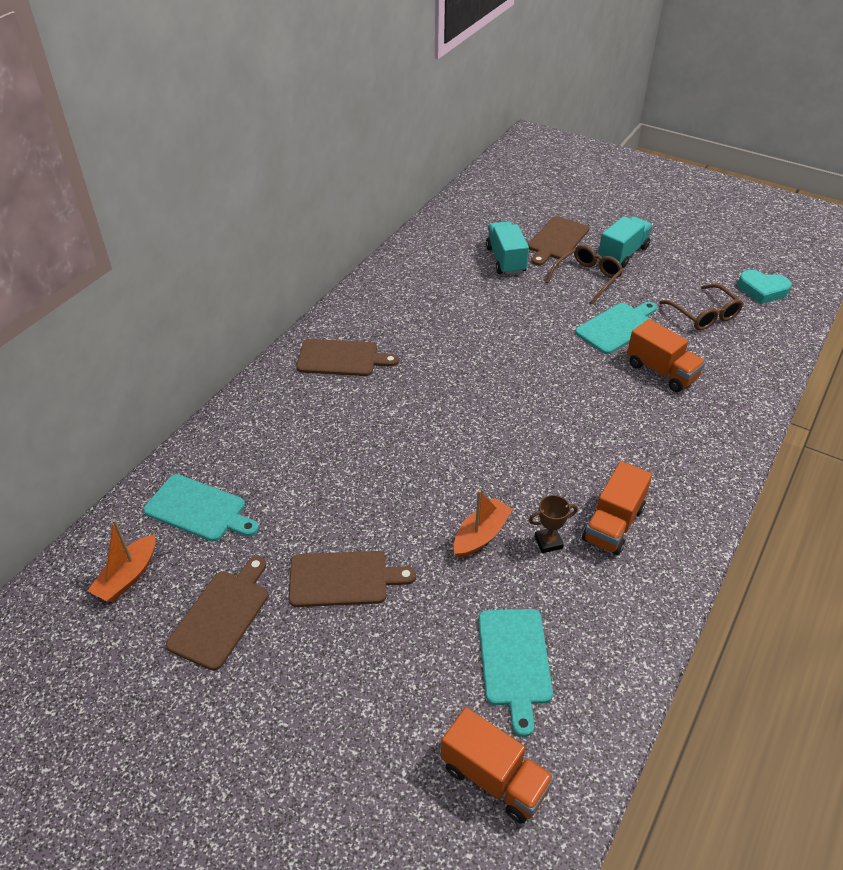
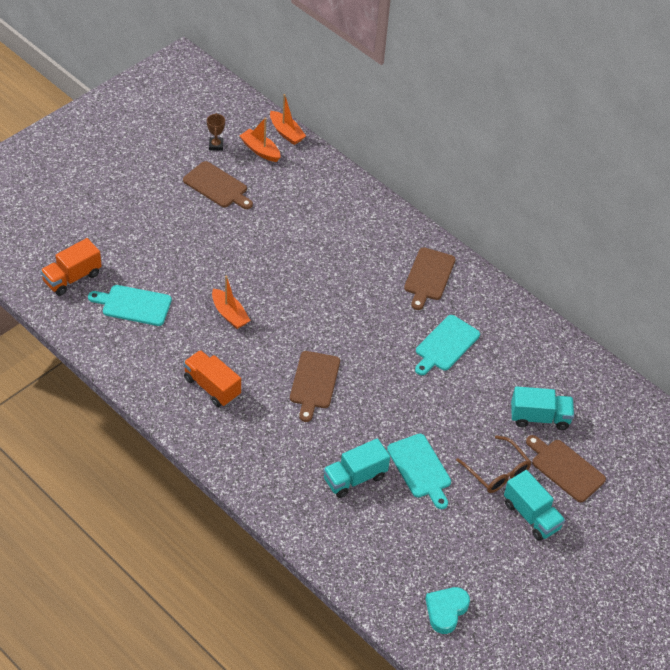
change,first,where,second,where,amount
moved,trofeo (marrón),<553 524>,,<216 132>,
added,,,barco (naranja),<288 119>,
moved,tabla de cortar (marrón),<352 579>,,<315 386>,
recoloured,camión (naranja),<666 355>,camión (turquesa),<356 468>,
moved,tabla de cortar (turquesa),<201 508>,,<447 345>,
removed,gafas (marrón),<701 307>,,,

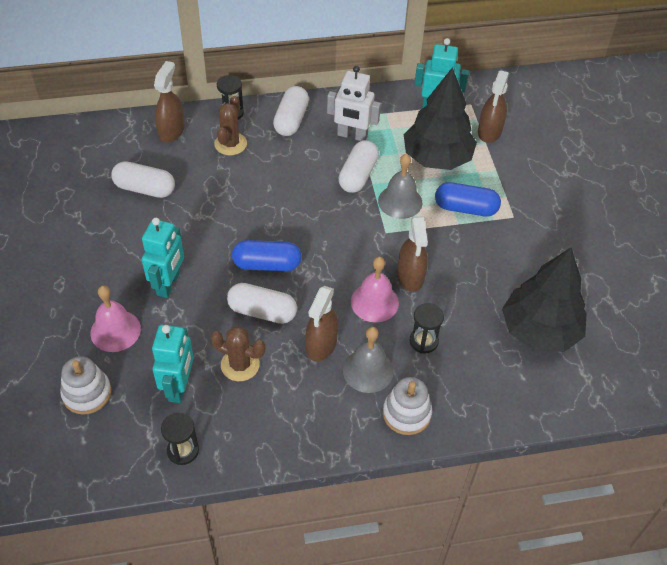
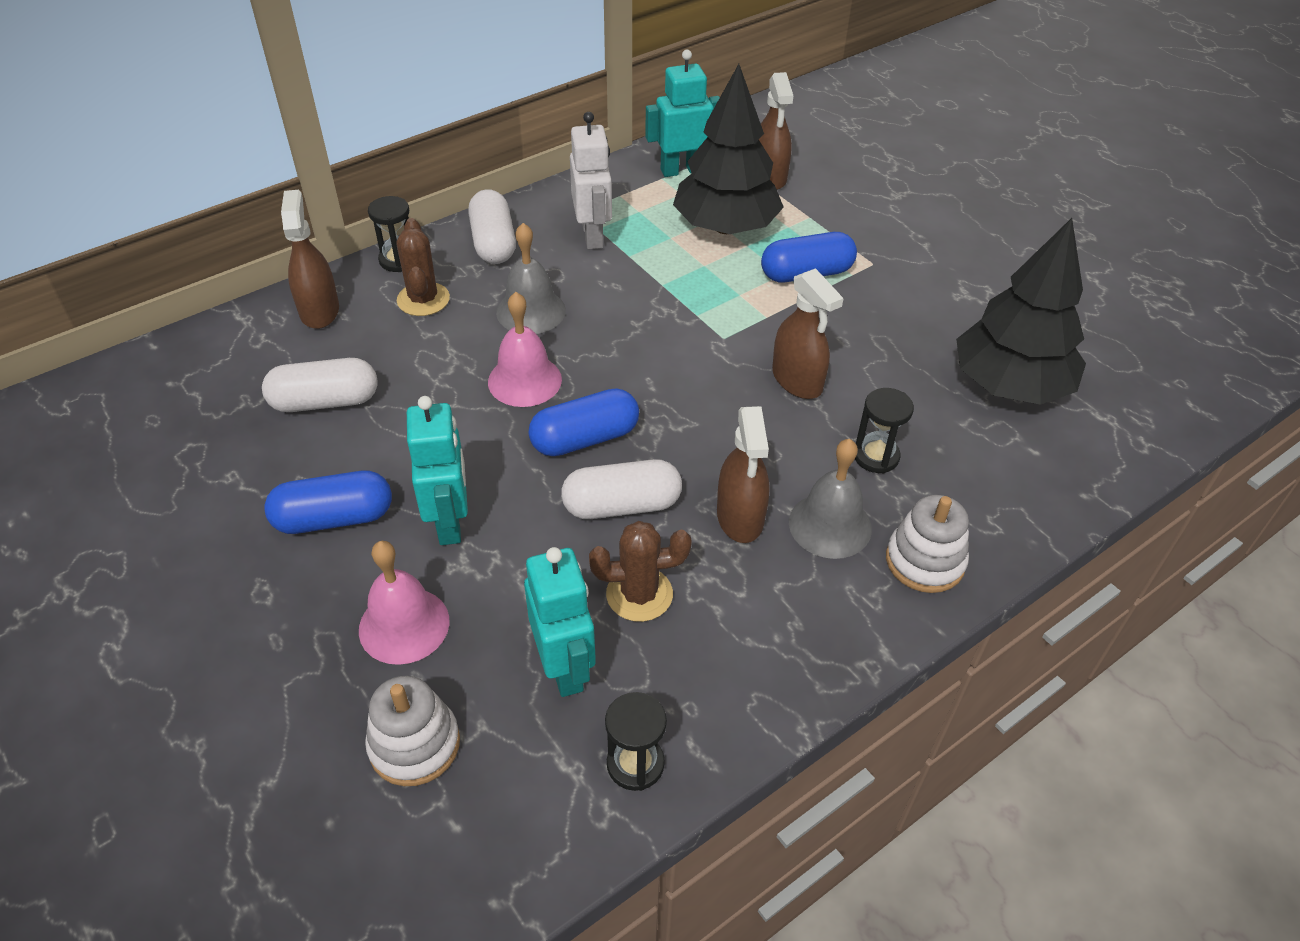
change,first,where,second,where,amount
added,,,cápsula (azul),<328 502>,
moved,campana (rosa),<375 290>,,<525 349>,
moved,campana (gris),<400 186>,,<531 278>,
turned,robot (blanco),<354 103>,,<591 180>,90 degrees counterclockwise
removed,cápsula (blanco),<358 166>,,,

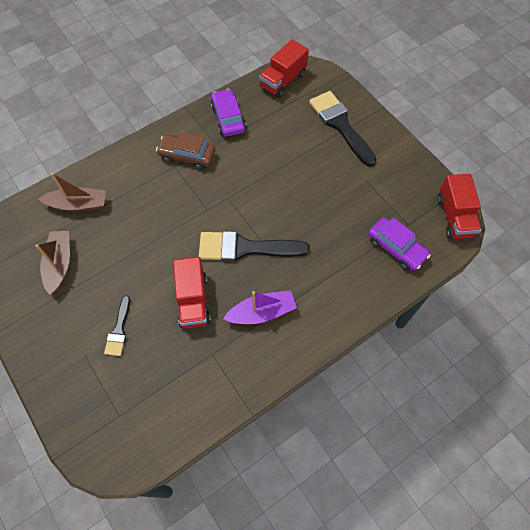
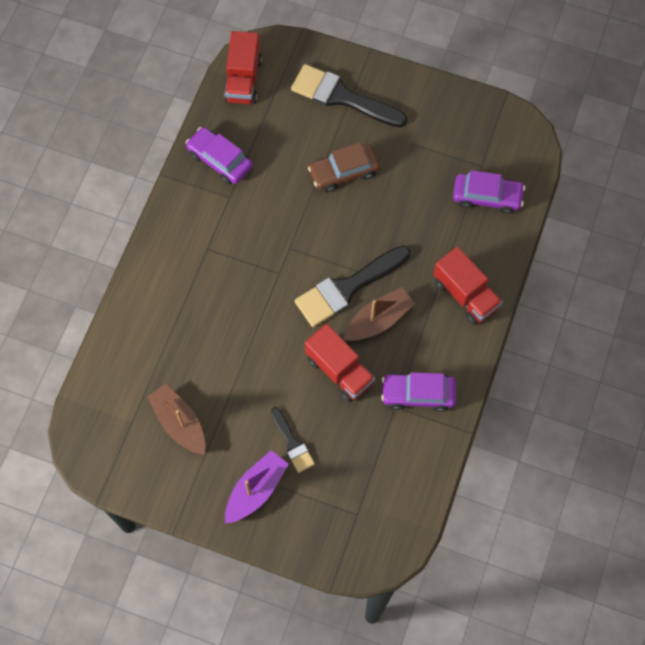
change,first,where,second,where,amount
moved,barco (morado),<260 307>,,<257 487>,
moved,coche (marrón),<186 151>,,<344 167>,
moved,barco (marrón),<72 192>,,<379 314>,
added,,,coche (morado),<418 392>,
moved,camión (rojo),<459 206>,,<468 286>,

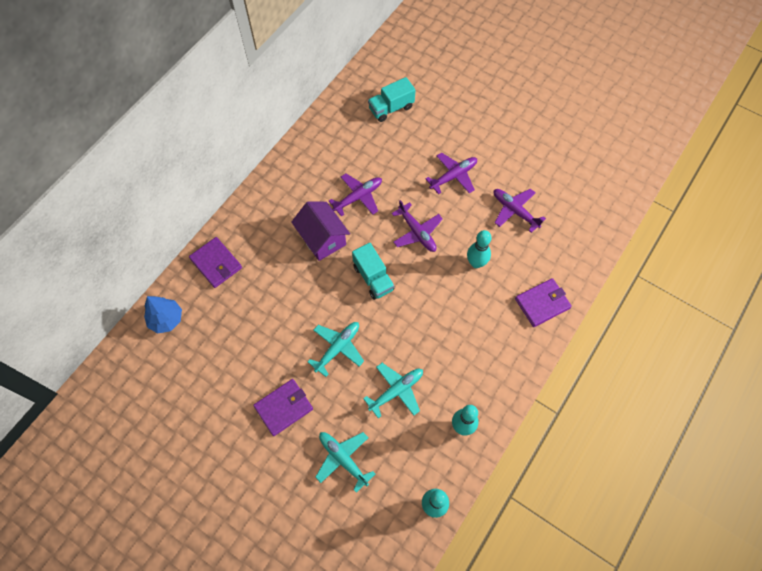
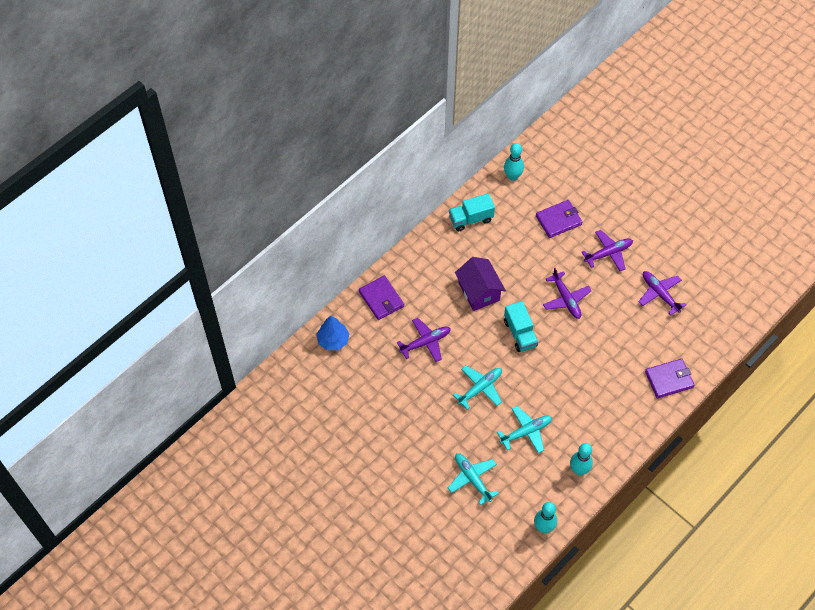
change,first,where,second,where,amount
moved,avión (morado),<355 195>,,<424 340>,
moved,camión (turquesa),<392 99>,,<472 212>,
moved,bolo (turquesa),<479 249>,,<514 162>,
moved,cartera (morado),<283 407>,,<559 219>,

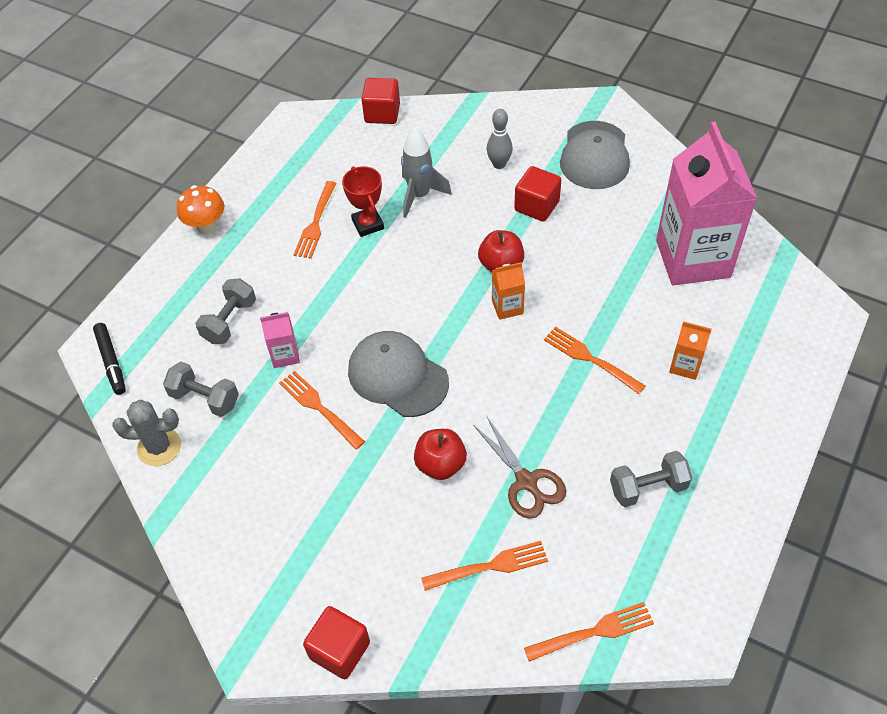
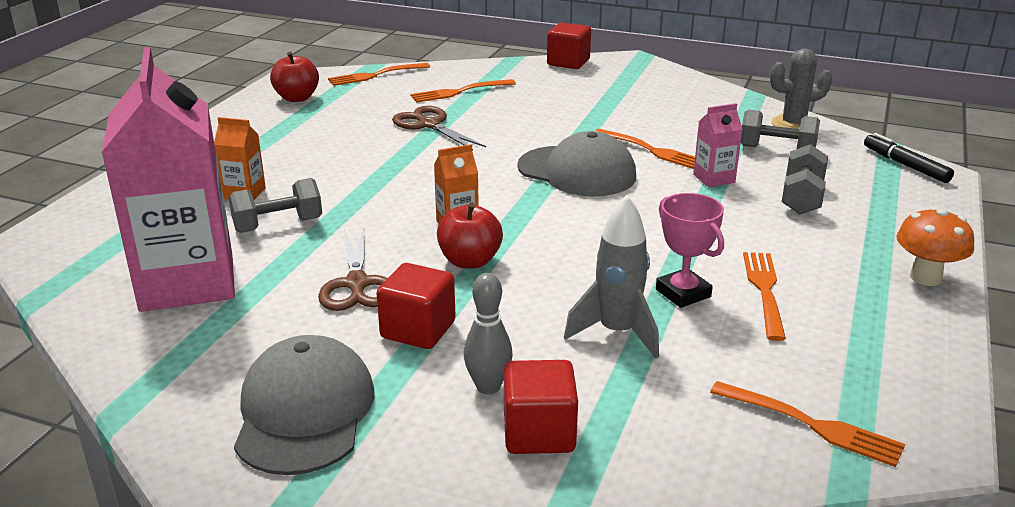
change,first,where,second,where,amount
moved,mancuerna (gris),<651 479>,,<275 205>,
moved,manzana (rojo),<440 454>,,<294 77>,
added,,,tijeras (marrón),<352 270>,
moved,cubo (rojo),<381 101>,,<541 407>,
recoloured,trofeo (rojo),<363 201>,trofeo (rosa),<690 250>,
moved,tenedor (naranja),<594 360>,,<807 424>,

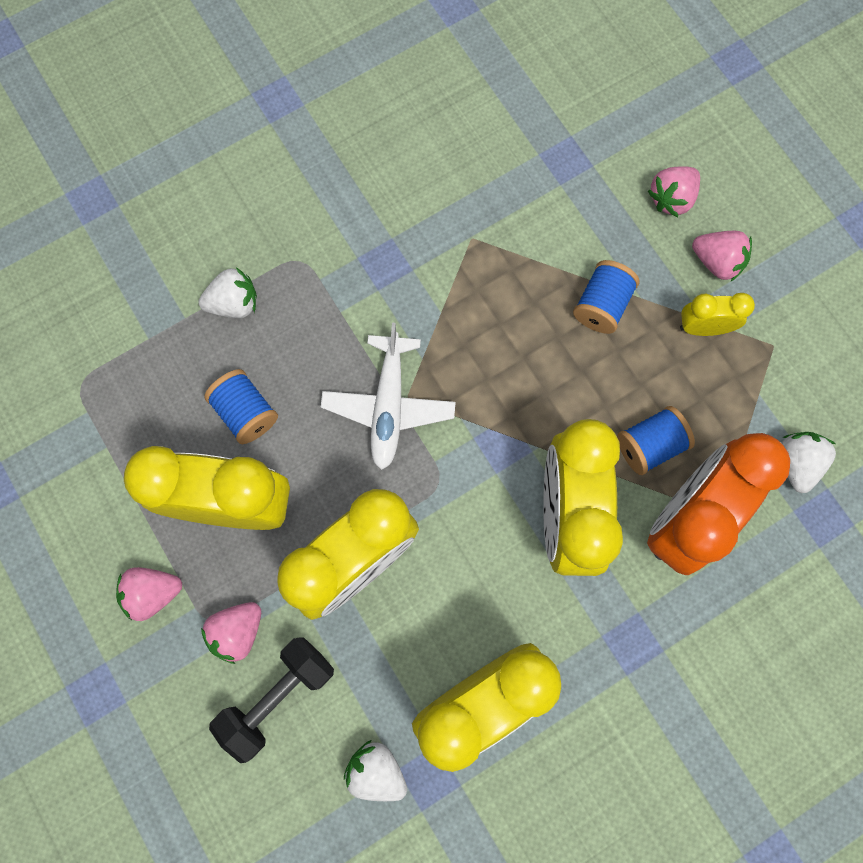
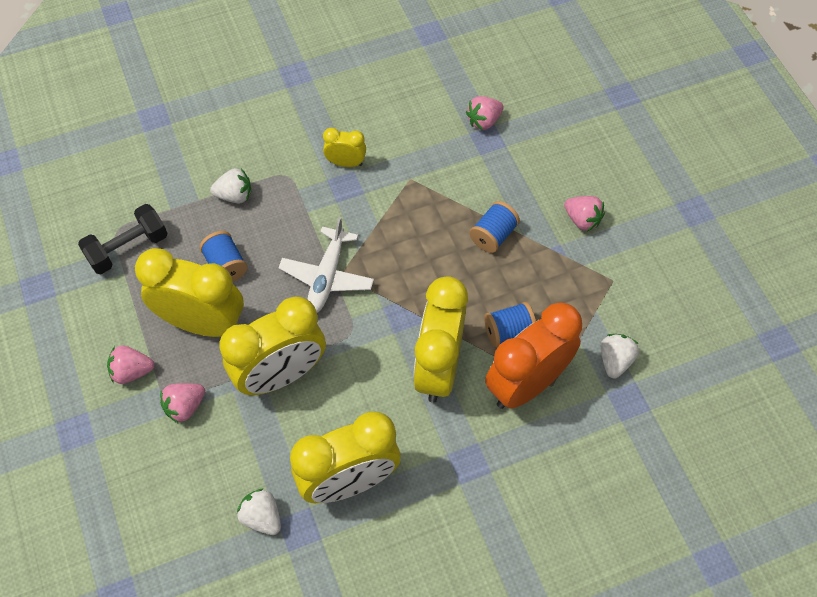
change,first,where,second,where,amount
moved,mancuerna (negro),<271 700>,,<123 239>,
moved,despertador (amarillo),<717 314>,,<344 147>,
moved,fresa (rosa),<674 191>,,<484 113>,

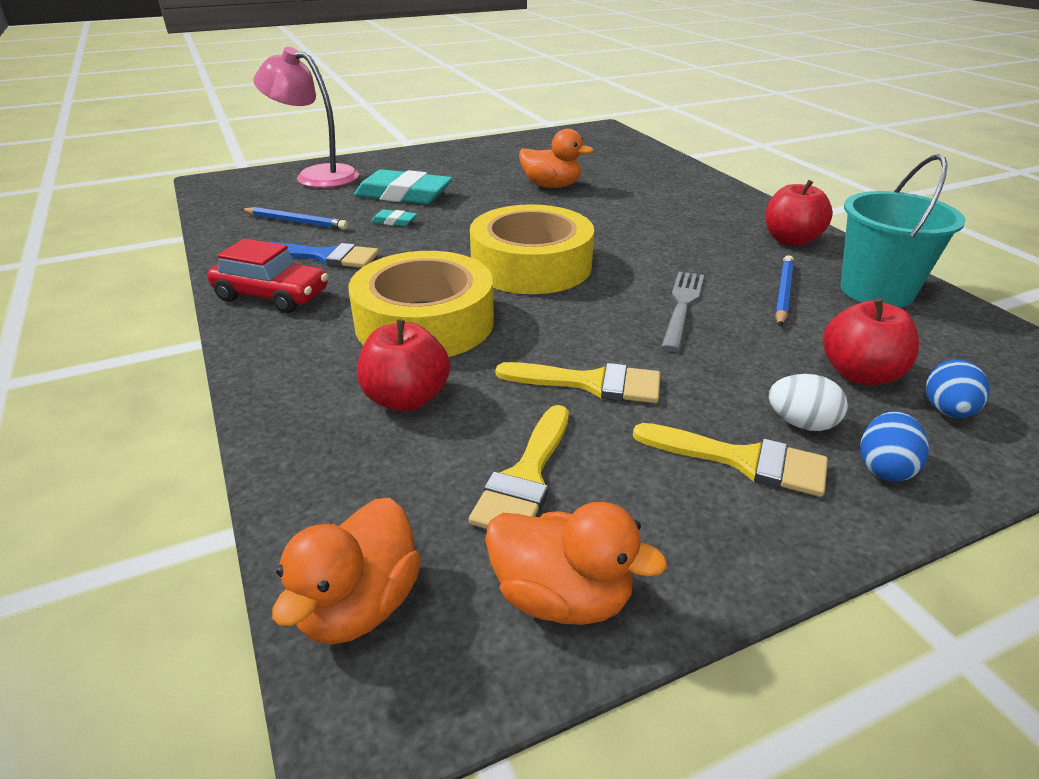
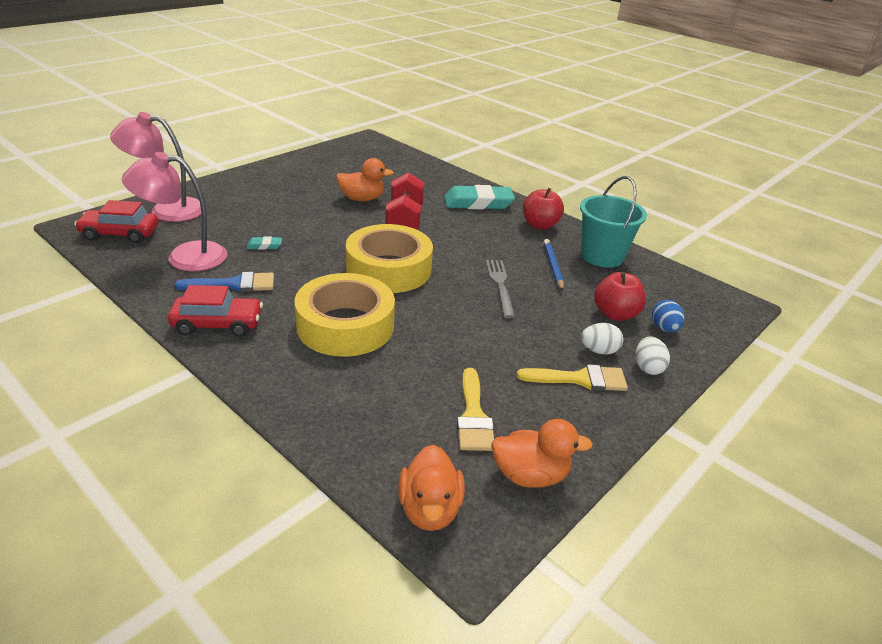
change,first,where,second,where,amount
added,,,coche (rojo),<116 221>,
replaced,lápiz (azul),<294 218>,lámpara (rosa),<174 211>,
added,,,mancuerna (rojo),<404 201>,
moved,goma de borrar (turquesa),<403 186>,,<479 197>,
recoloured,huevo (azul),<894 446>,huevo (blanco),<653 356>,
removed,manzana (rojo),<403 365>,,,
removed,pincel (amarillo),<578 382>,,,

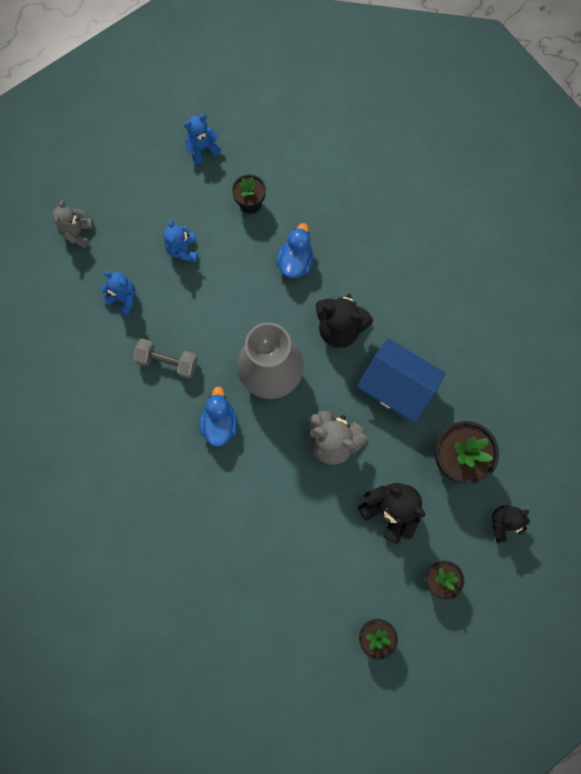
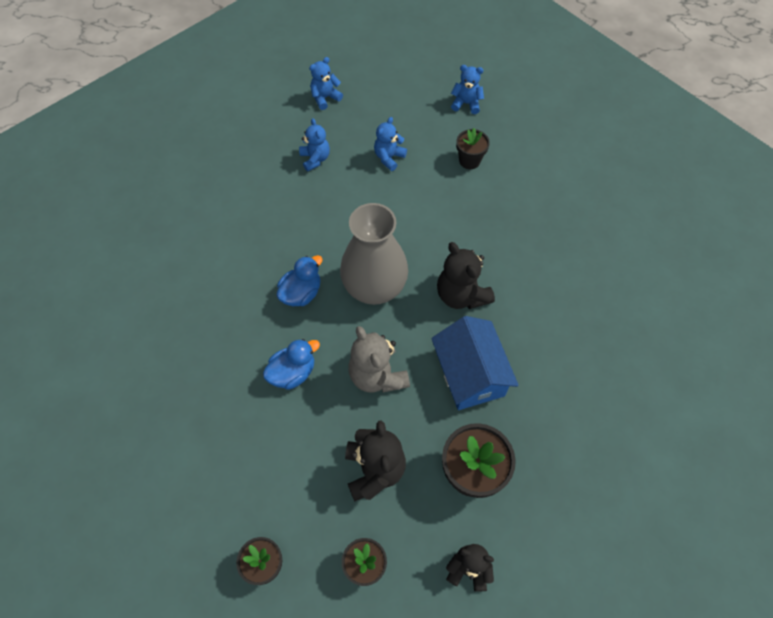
change,first,where,second,where,amount
moved,pato (azul),<294 250>,,<291 364>,
recoloured,osito (gris),<73 224>,osito (azul),<326 83>,
removed,mancuerna (gris),<165 359>,,,

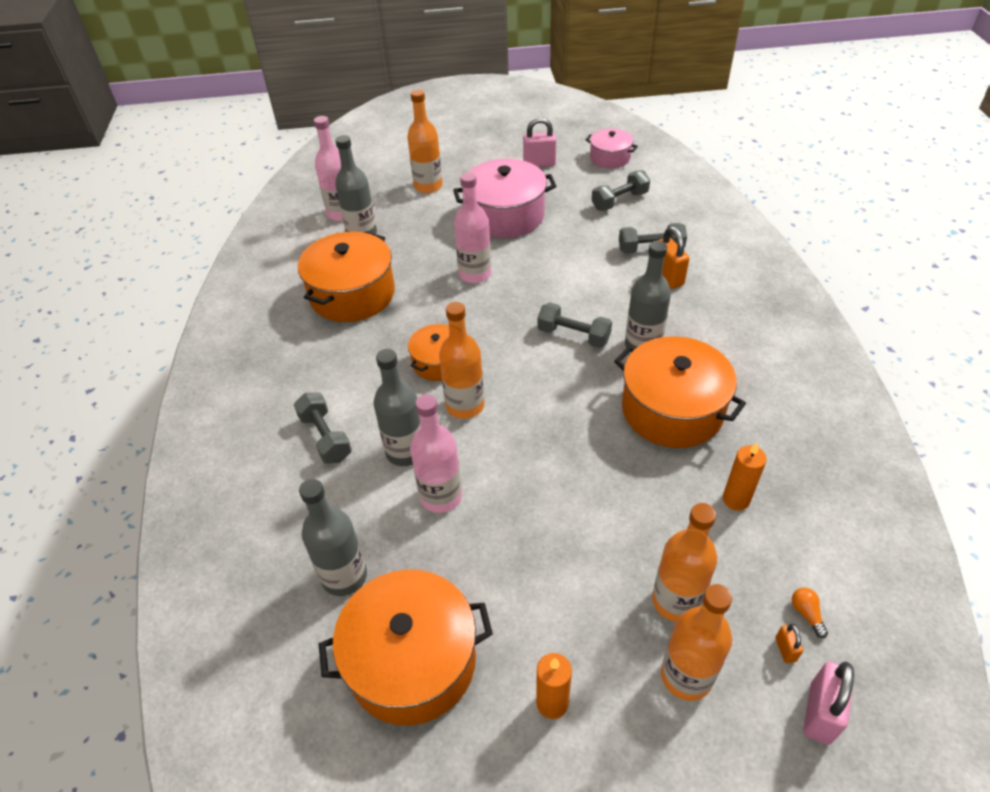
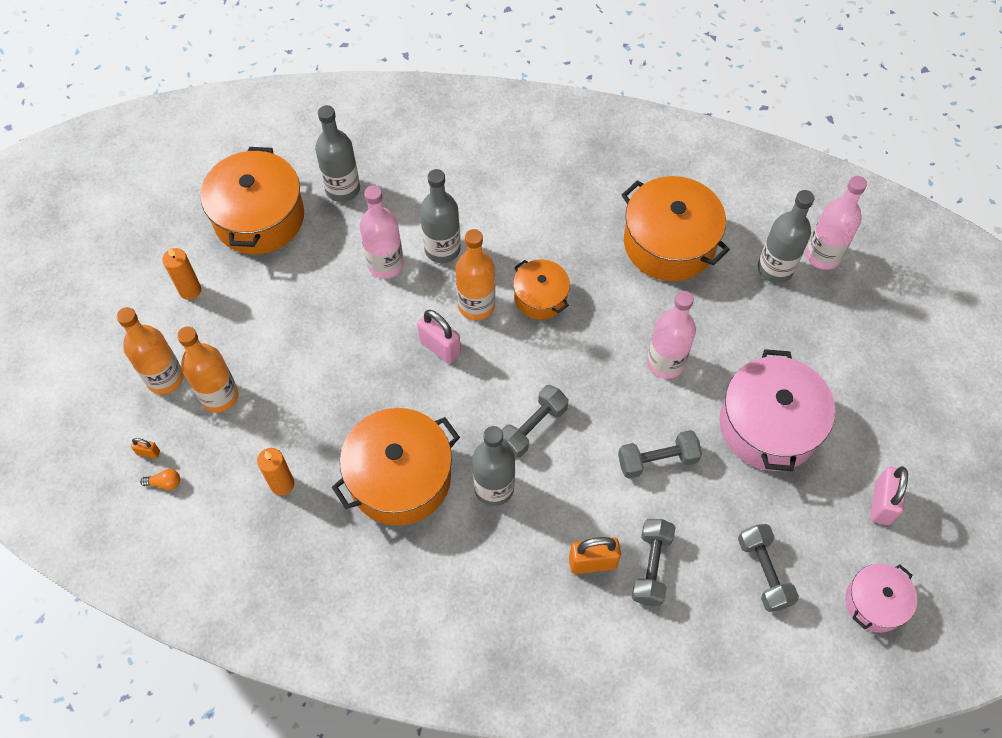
change,first,where,second,where,amount
moved,candado (rosa),<828 703>,,<439 337>,
moved,mancuerna (gris),<323 428>,,<660 454>,
removed,botella (naranja),<425 141>,,,

